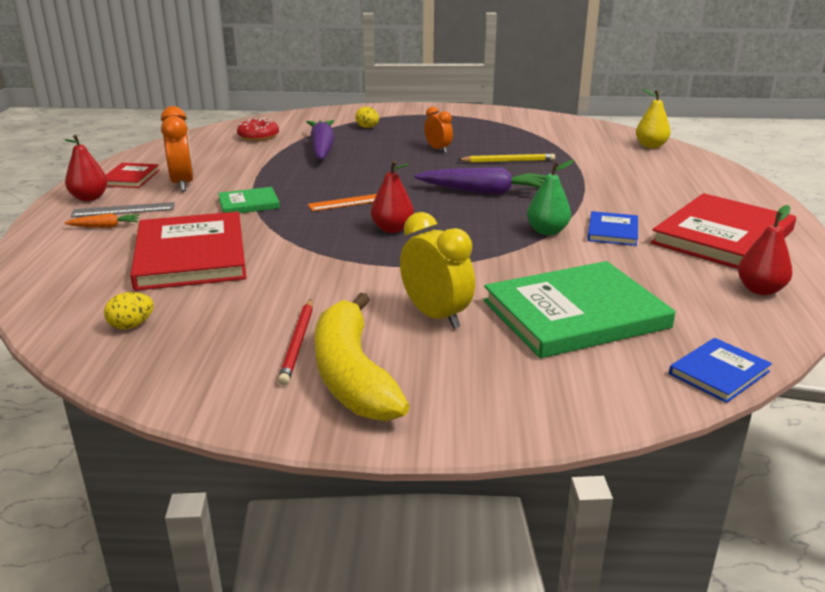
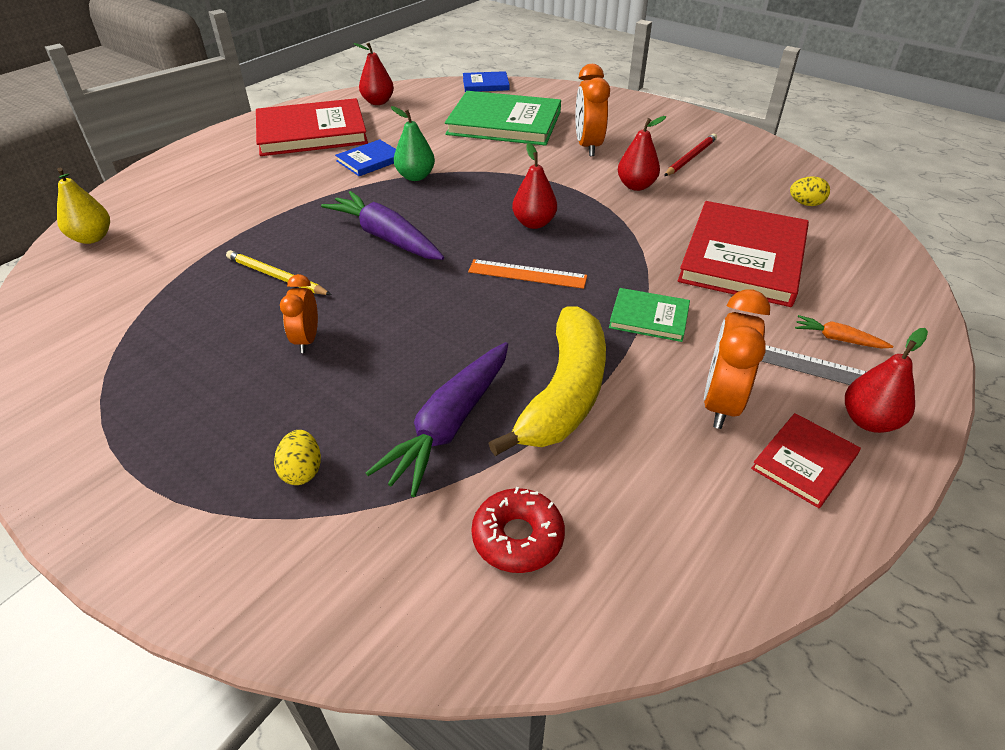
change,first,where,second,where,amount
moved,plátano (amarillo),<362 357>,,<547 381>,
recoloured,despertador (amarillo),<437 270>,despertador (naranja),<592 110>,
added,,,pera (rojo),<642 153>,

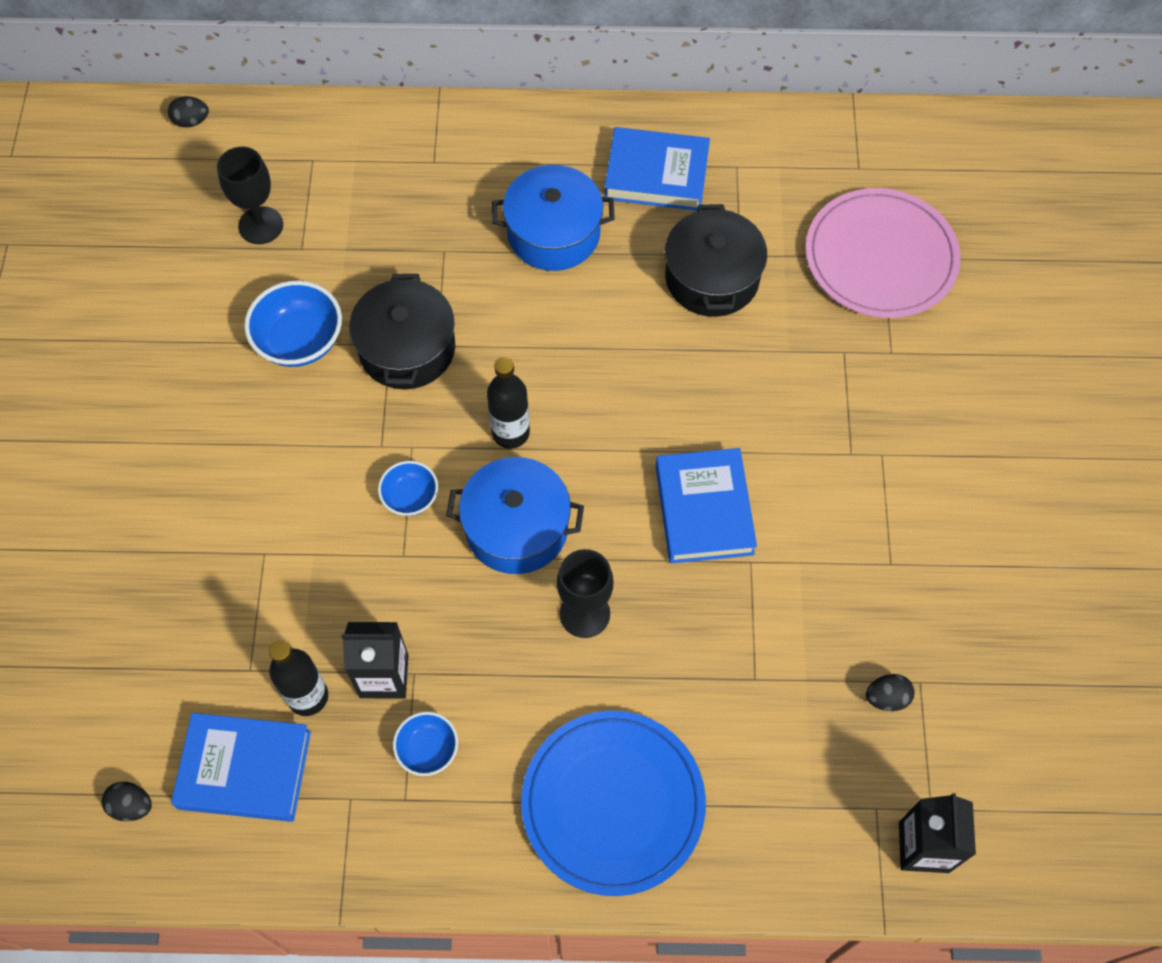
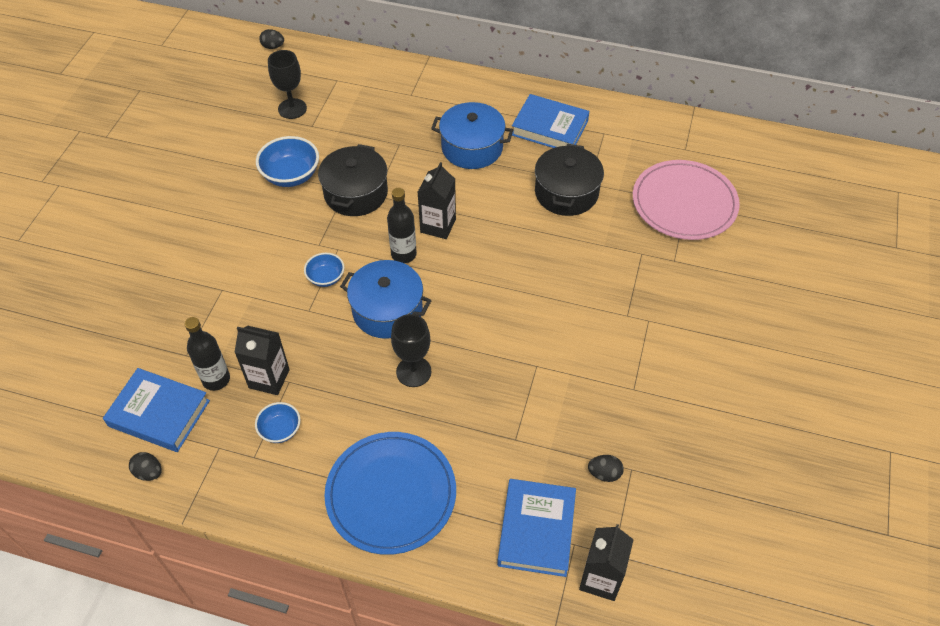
change,first,where,second,where,amount
moved,huevo (negro),<127 801>,,<145 466>,
added,,,cartón de leche (negro),<436 200>,
moved,libro (azul),<706 506>,,<536 528>,

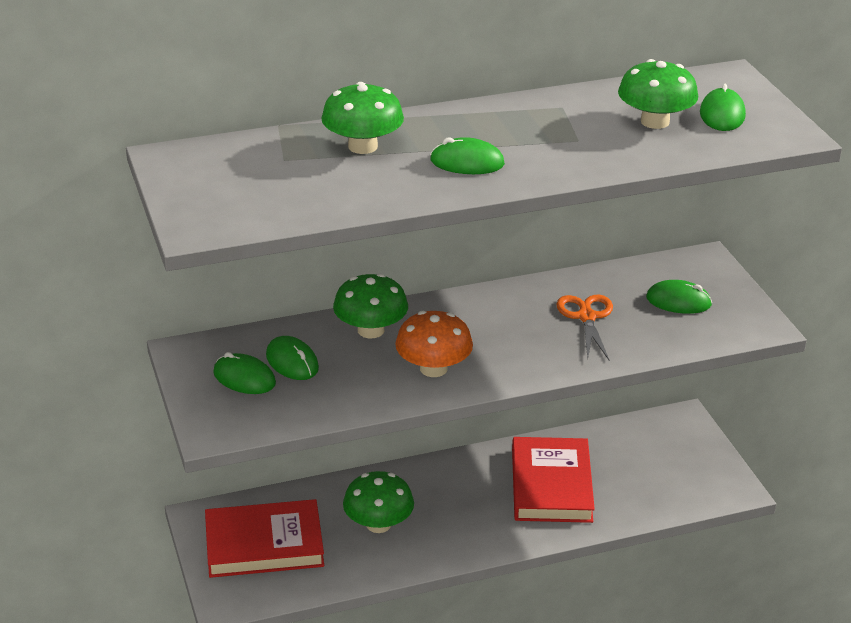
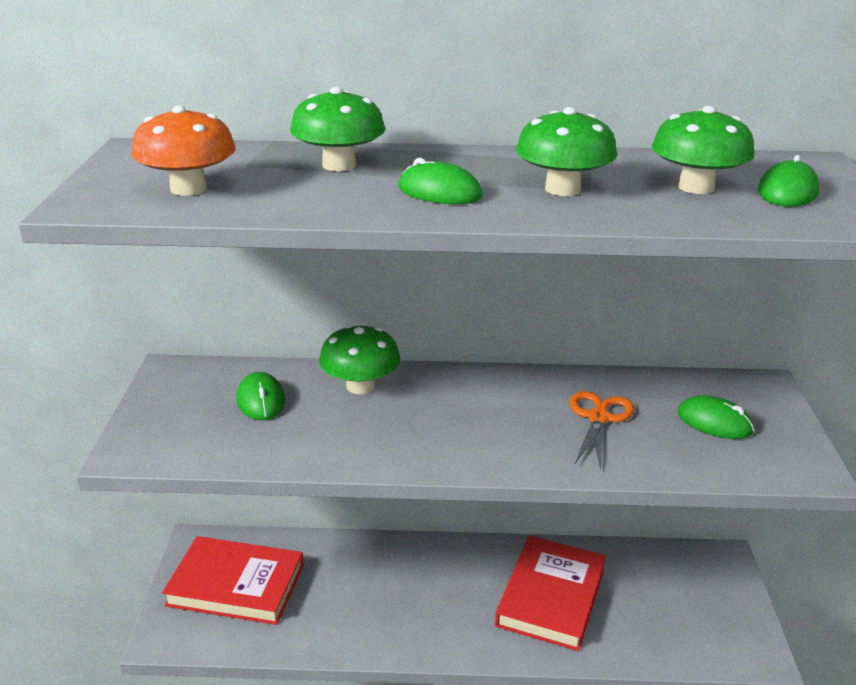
change,first,where,second,where,amount
moved,seta (naranja),<434 344>,,<183 151>,
moved,seta (verde),<378 502>,,<566 151>,
removed,ratón (verde),<244 373>,,,

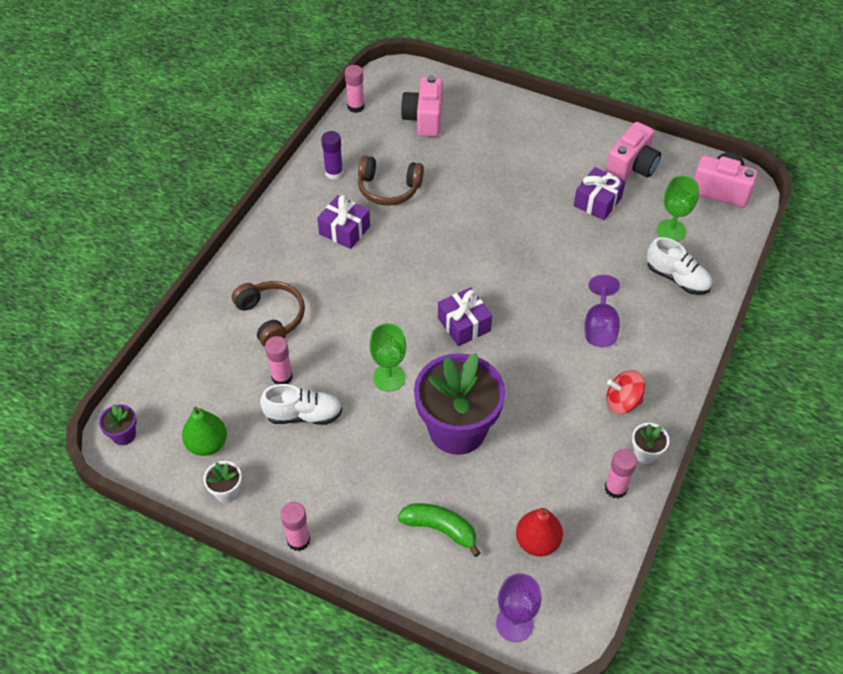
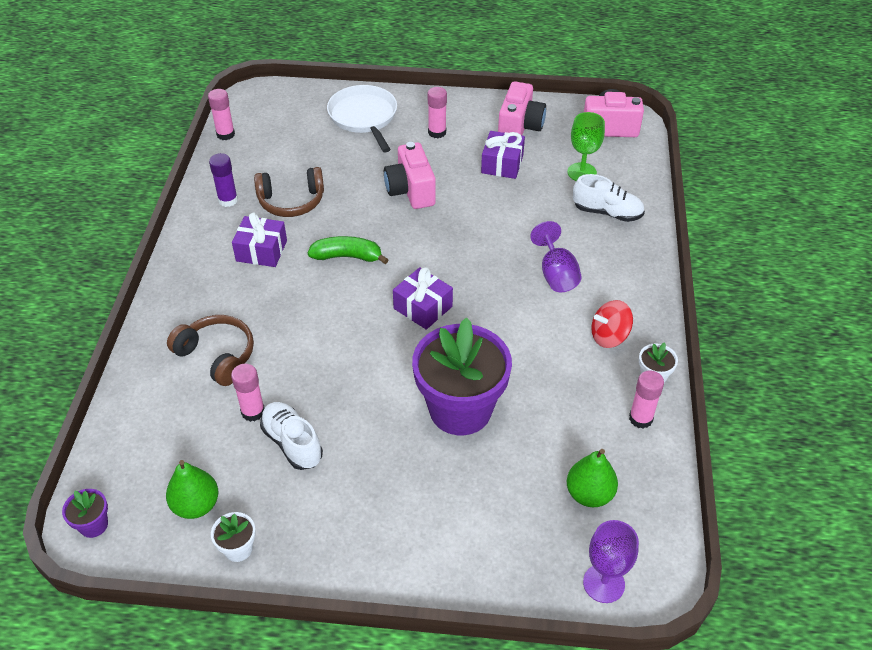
change,first,where,second,where,amount
turned,zapato (blanco),<301 404>,,<291 436>,105 degrees counterclockwise
moved,plátano (verde),<439 530>,,<348 250>,
added,,,sartén (blanco),<362 118>,
moved,cámara (rosa),<422 106>,,<410 175>,
moved,barra de pegamento (rosa),<295 526>,,<437 112>,
recoloured,pera (rojo),<539 532>,pera (verde),<592 478>,
removed,copa (verde),<387 357>,,,

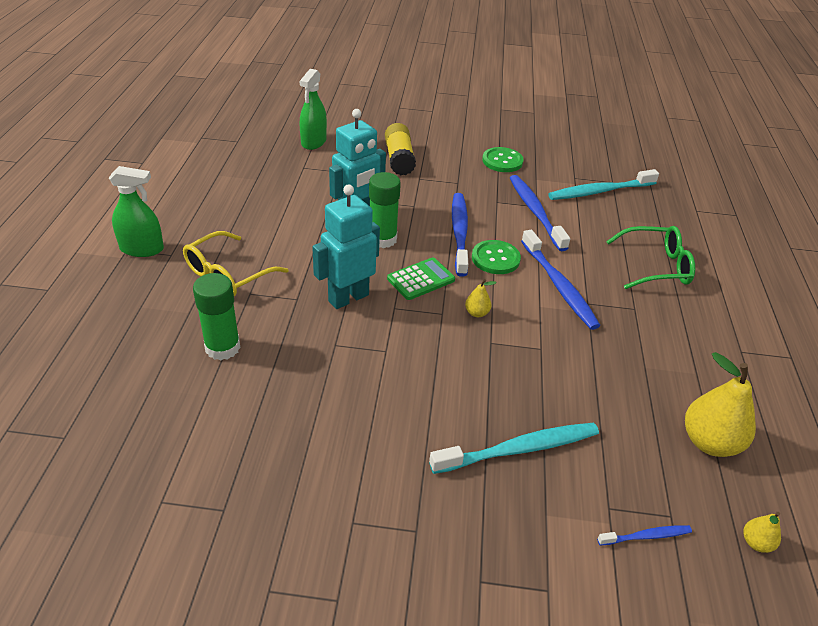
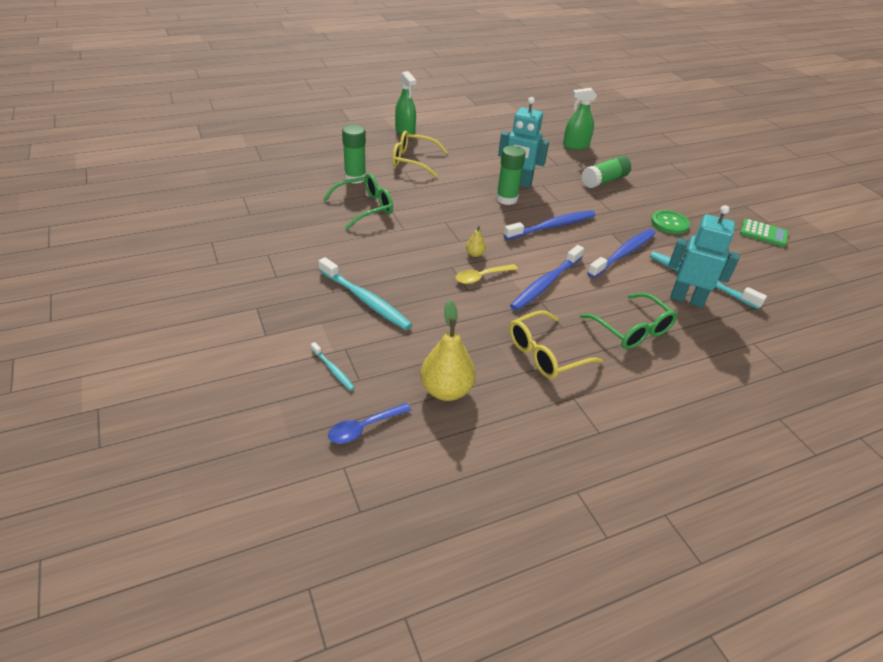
change,first,where,second,where,amount
recoloured,cepillo de dientes (azul),<644 535>,cepillo de dientes (turquesa),<333 366>,
added,,,gafas (verde),<358 201>,
replaced,pera (amarillo),<762 532>,cuchara (azul),<369 423>,
added,,,cuchara (amarillo),<486 274>,
added,,,gafas (amarillo),<556 344>,
recoloured,barra de pegamento (amarillo),<400 149>,barra de pegamento (verde),<606 172>,
moved,robot (turquesa),<346 246>,,<704 256>,
moved,calculadora (verde),<421 278>,,<764 233>,
removed,botón (verde),<496 257>,,,

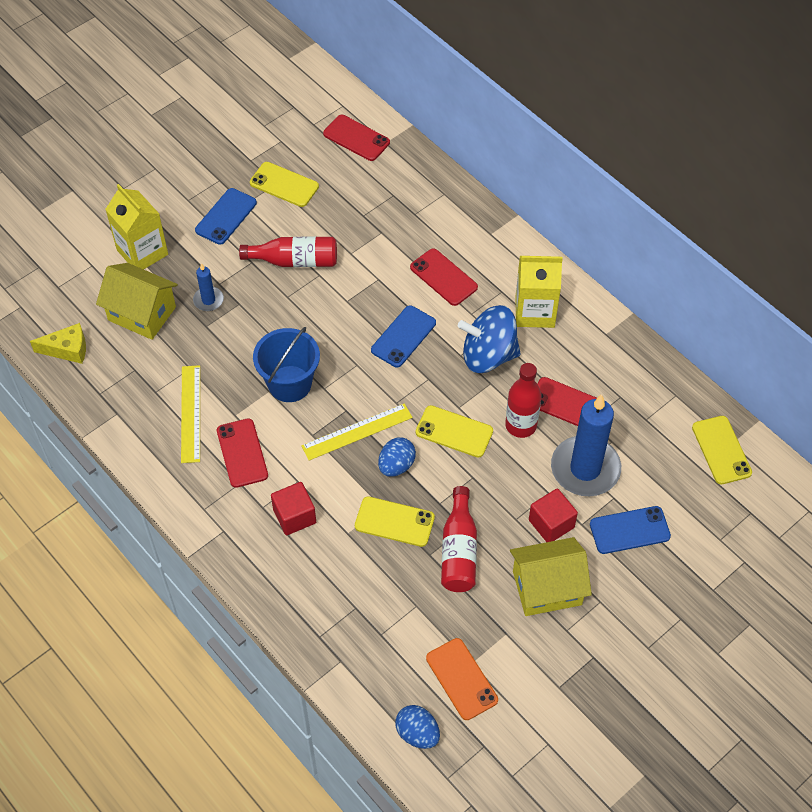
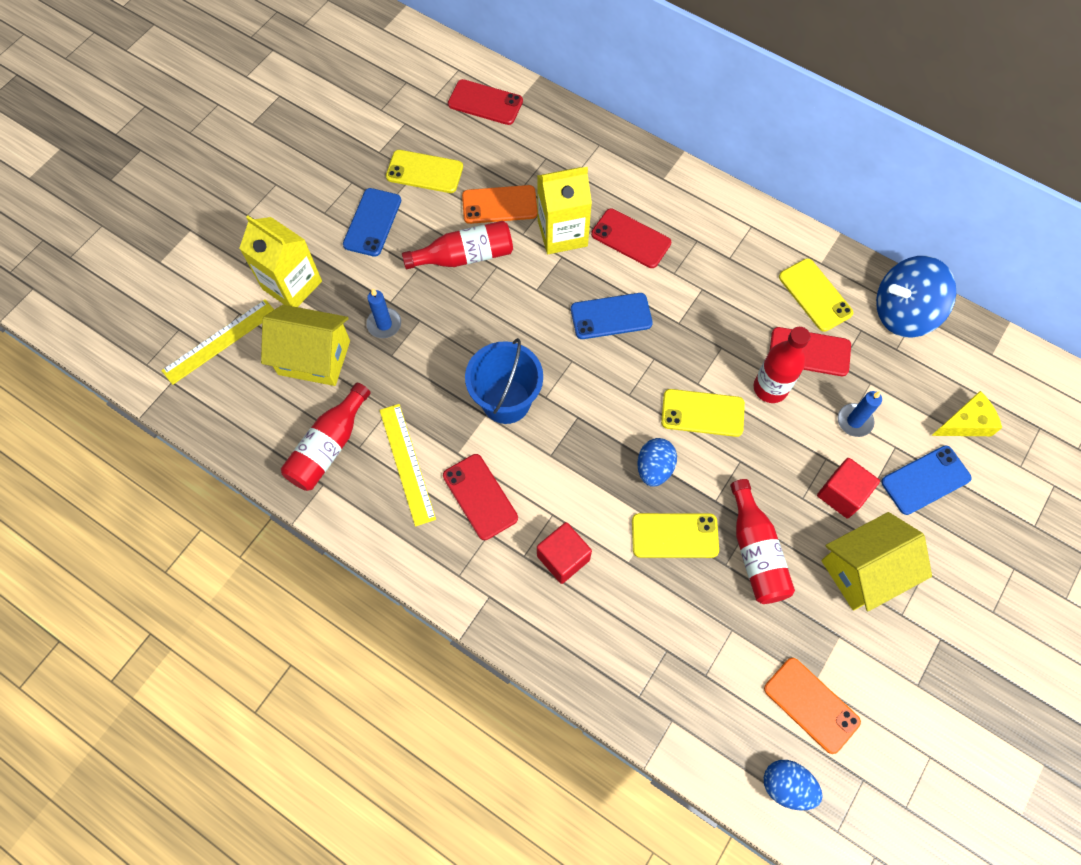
change,first,where,second,where,amount
moved,regla (amarillo),<357 432>,,<217 342>,
added,,,botella (rojo),<326 437>,
added,,,móvil (naranja),<500 204>,
moved,cartón de leche (amarillo),<539 292>,,<564 210>,
turned,móvil (azul),<403 336>,,<612 316>,60 degrees clockwise
moved,móvil (amarillo),<722 450>,,<816 295>,
resized,vela (azul),<586 445>,,<860 414>,x0.47
moved,peonza (azul),<489 339>,,<916 297>,
moved,queso (amarillo),<58 343>,,<966 413>,

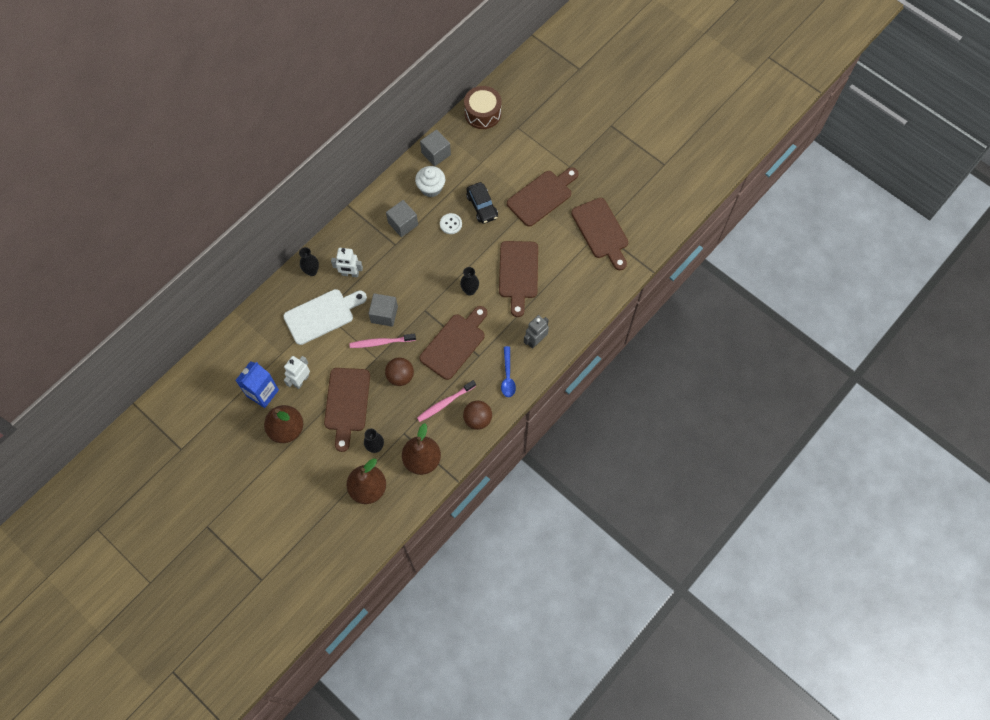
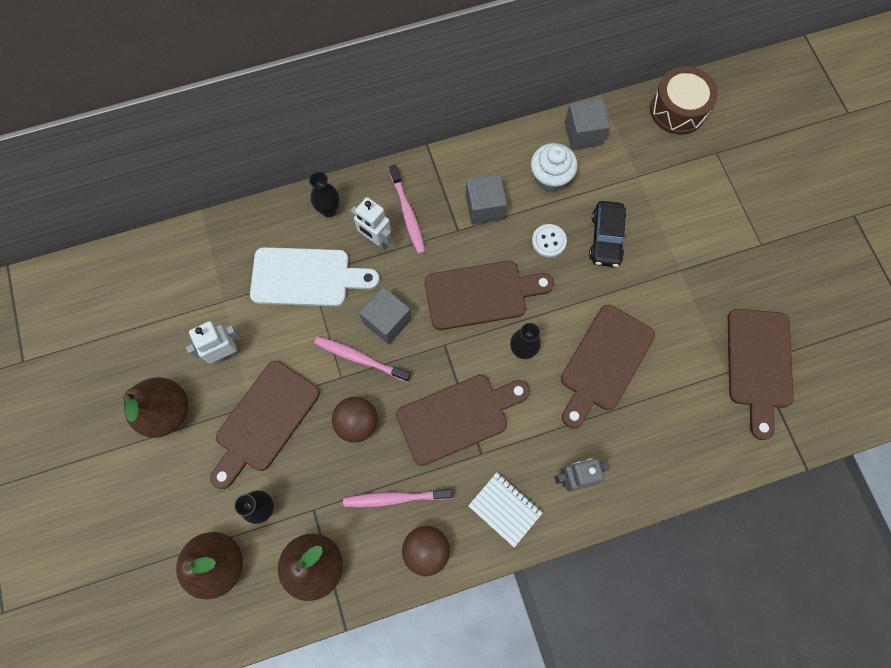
change,first,where,second,where,amount
added,,,cepillo de dientes (rosa),<407 209>,
moved,tabla de cortar (marrón),<542 197>,,<489 295>,
replaced,cuchara (azul),<508 371>,cuaderno (blanco),<505 509>,
removed,cartón de leche (azul),<257 384>,,,

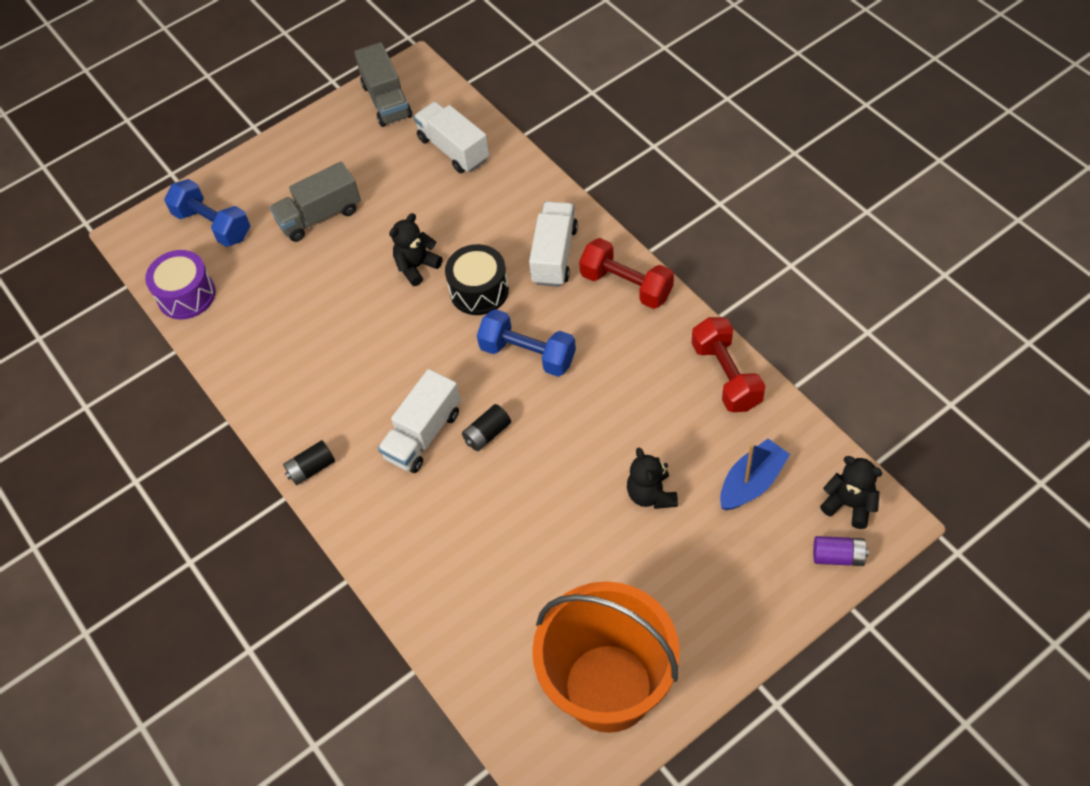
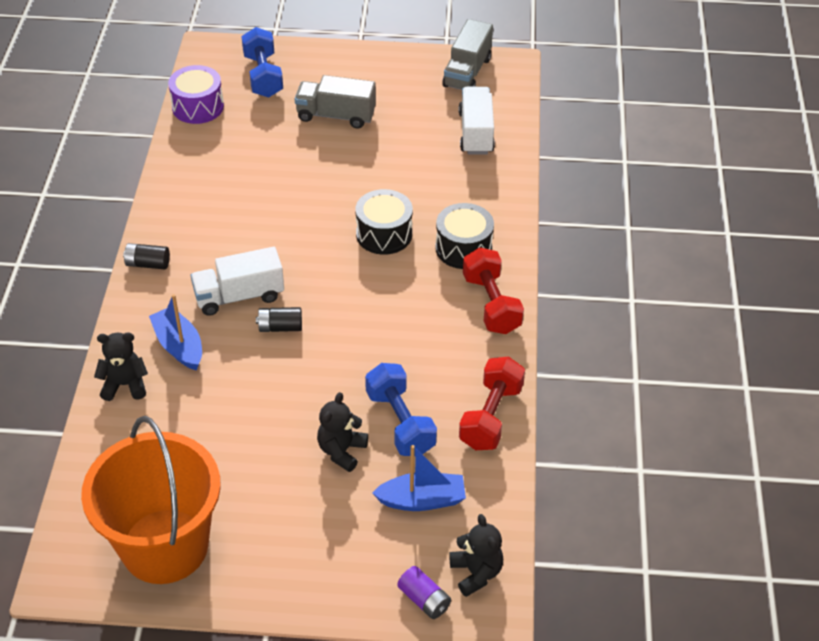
change,first,where,second,where,amount
moved,osito (negro),<415 249>,,<121 366>,
added,,,barco (azul),<175 332>,
moved,mancuerna (azul),<526 343>,,<401 409>,
replaced,camión (blanco),<553 244>,tambor (negro),<464 236>,

